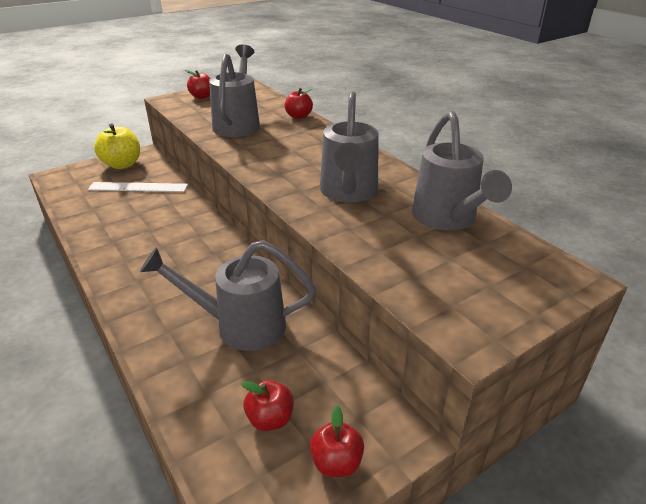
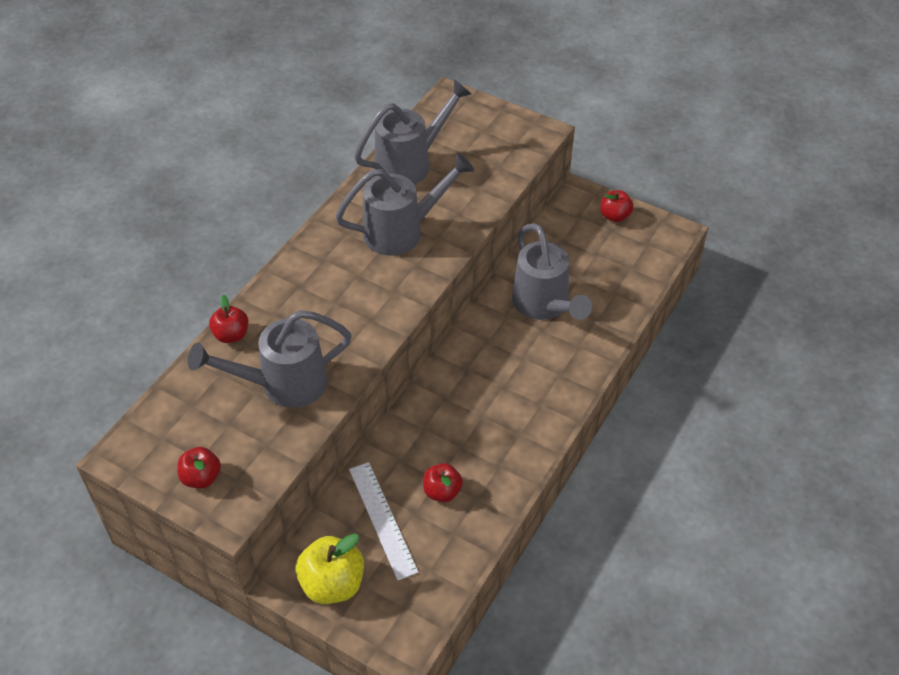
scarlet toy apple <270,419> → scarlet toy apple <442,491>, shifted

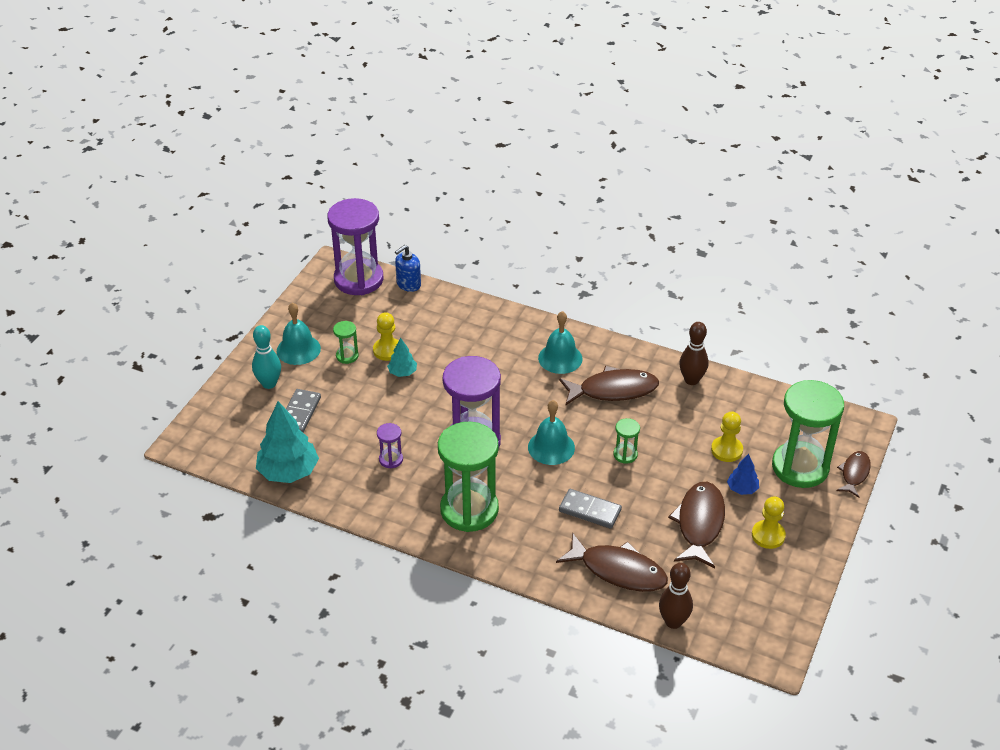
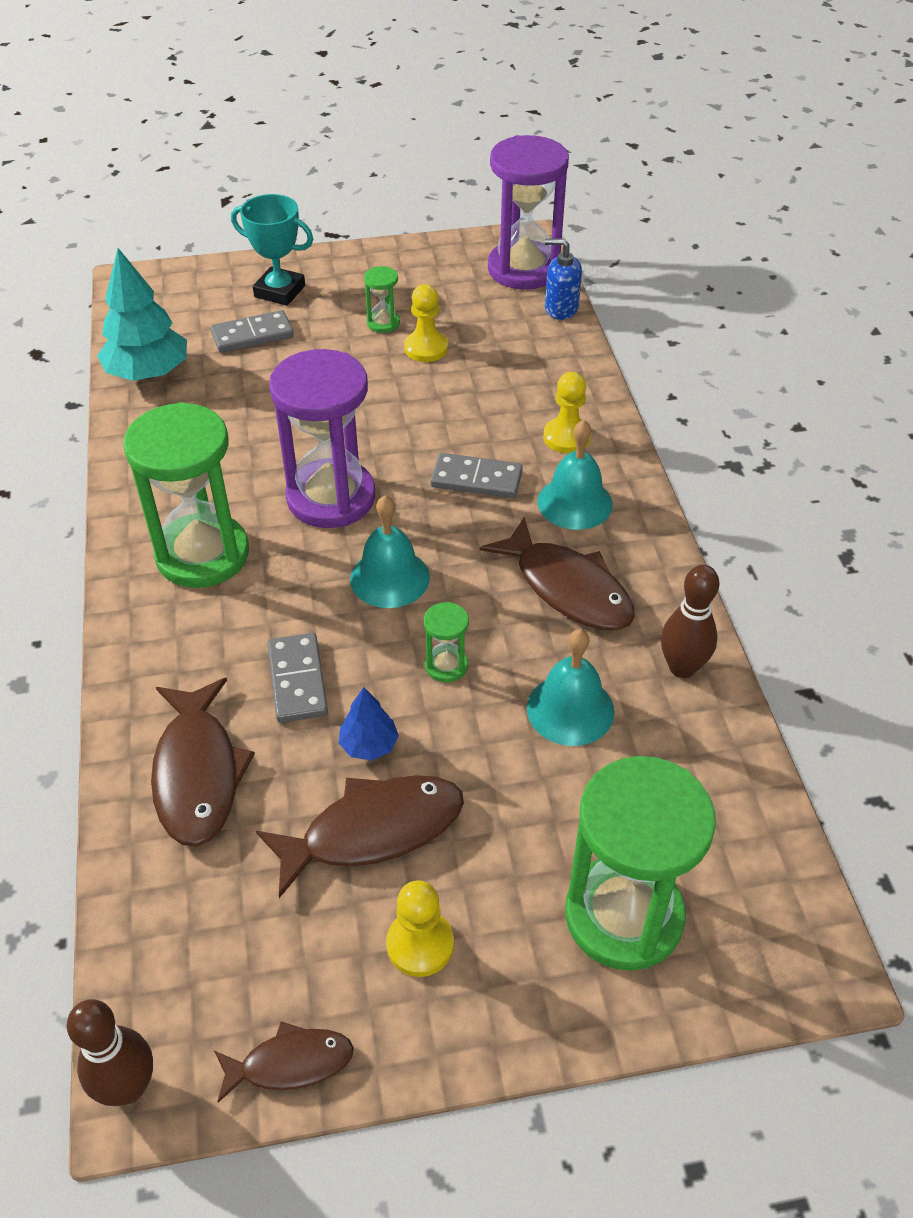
purple sand timer <391,459> → -
turquoise tree <402,372> → -
- → gray domino piece <476,479>
turquoise school bell <298,349> → turquoise school bell <570,709>, shifted
dark brown bowling pin <673,622> → dark brown bowling pin <128,1087>, shifted
yellow chess pawn <726,450> → yellow chess pawn <566,437>, shifted
blue tree <742,489> → blue tree <369,745>, shifted
dark brown toy fish <854,473> → dark brown toy fish <290,1063>, shifted
turquoise bowling pin <269,384> → turquoise award cup <279,291>

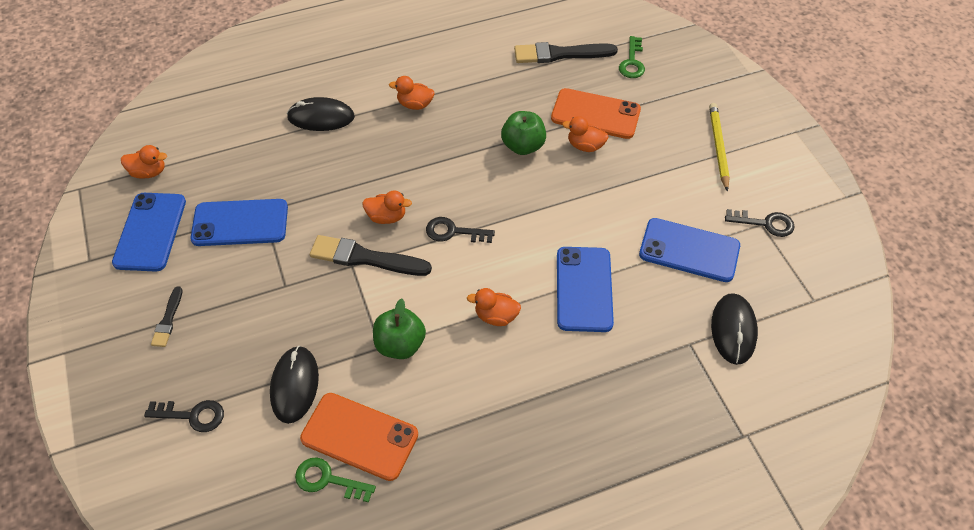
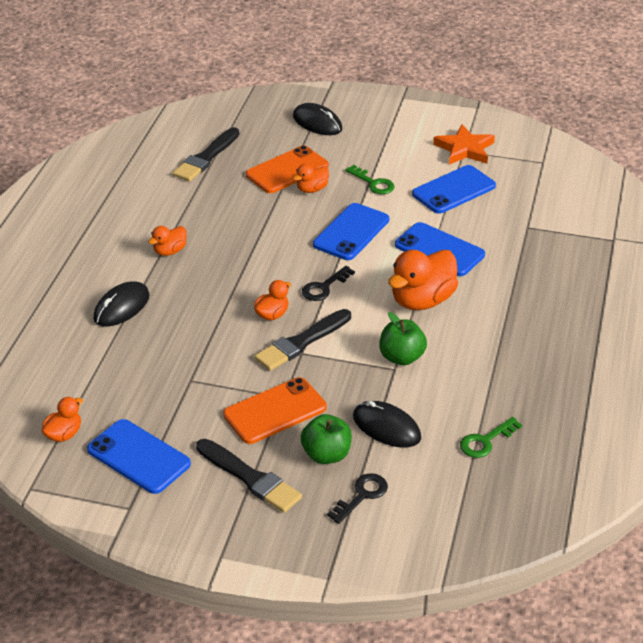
yellow pencil <718,147> → -
blue smartphone <240,223> → blue smartphone <351,232>, shifted
orange smartphone <359,436> → orange smartphone <275,411>, shifted
green toy apple <523,146> → green toy apple <326,455>, shifted
green key <632,62> → green key <373,183>, shifted
ebony PC mouse <733,330> → ebony PC mouse <317,123>, shifted
ebony key <765,223> → orange five-pointed star <464,149>
ebony paintbrush <168,320> → ebony paintbrush <250,478>, x1.85
orange toy duck <496,316> → orange toy duck <422,300>, x1.92

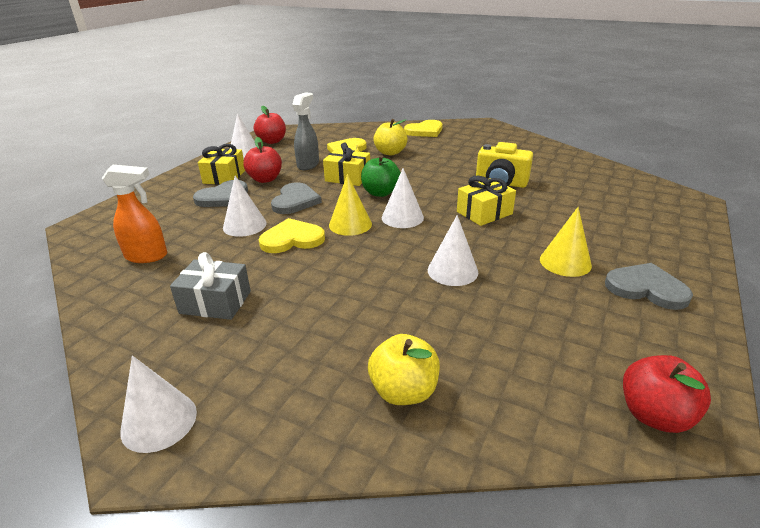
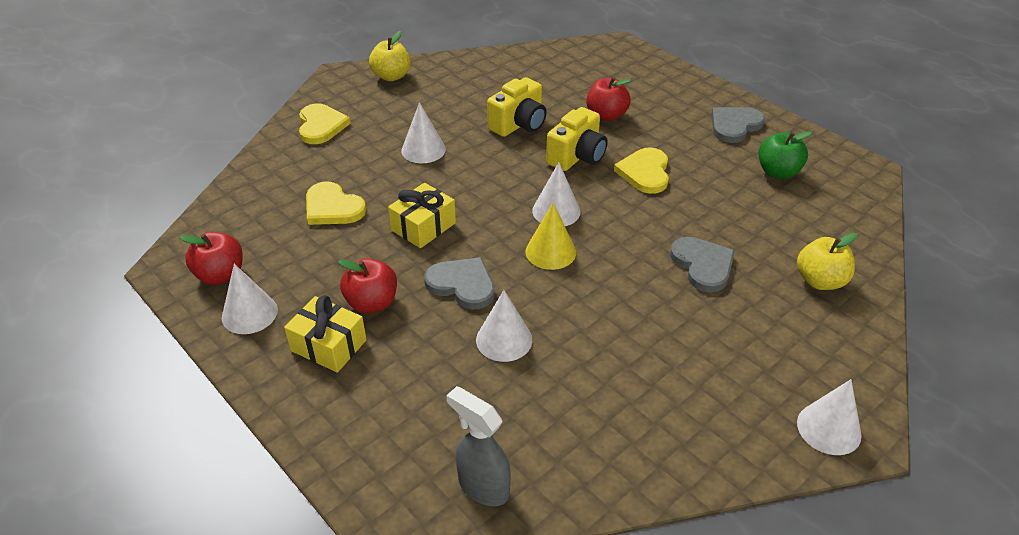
orange spray cleaner <147,256> → -
gray wrapped gift <215,302> → -
yellow cone shape <565,262> → -
gray love heart <223,197> → gray love heart <703,265>, shifted
yellow love heart <292,239> → yellow love heart <645,172>, shifted
gray spray cleaner <308,165> → gray spray cleaner <483,486>, shifted
green toy apple <380,193> → green toy apple <778,172>, shifted
yellow toy apple <390,152> → yellow toy apple <391,76>, shifted
pure white cone shape <452,271> → pure white cone shape <423,150>, shifted
scarlet toy apple <654,415> → scarlet toy apple <606,115>, shifted
yellow wrapped gift <484,213> → yellow camera <577,157>

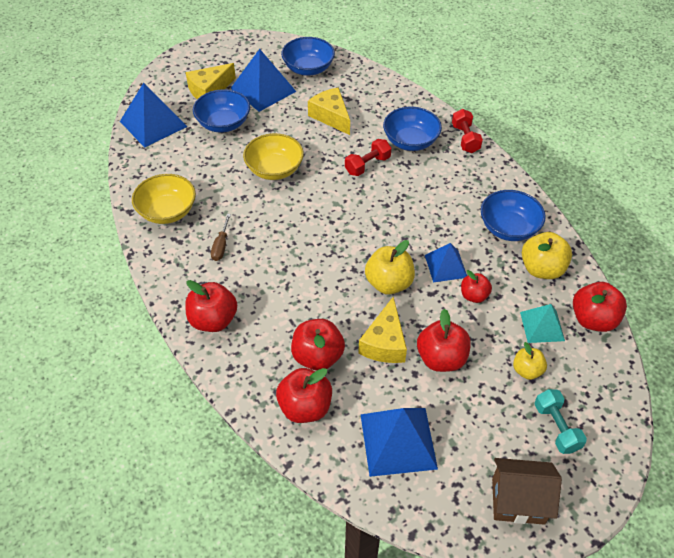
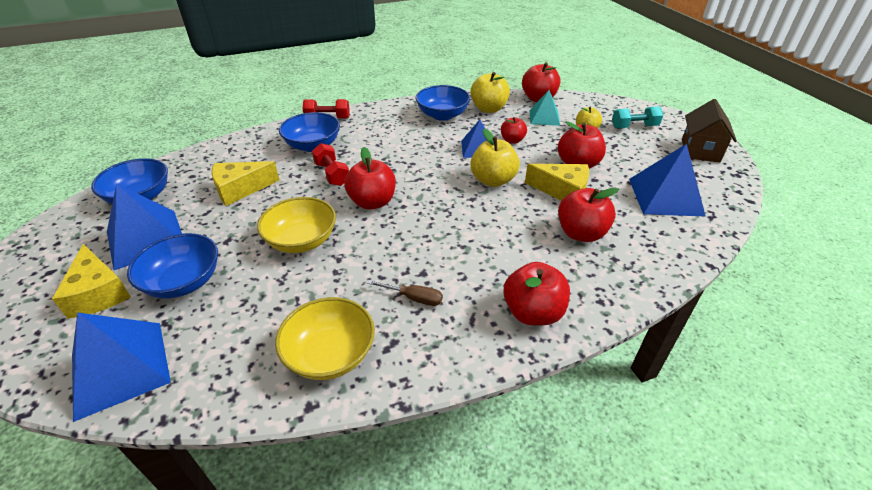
scarlet toy apple <305,407> → scarlet toy apple <372,202>, shifted

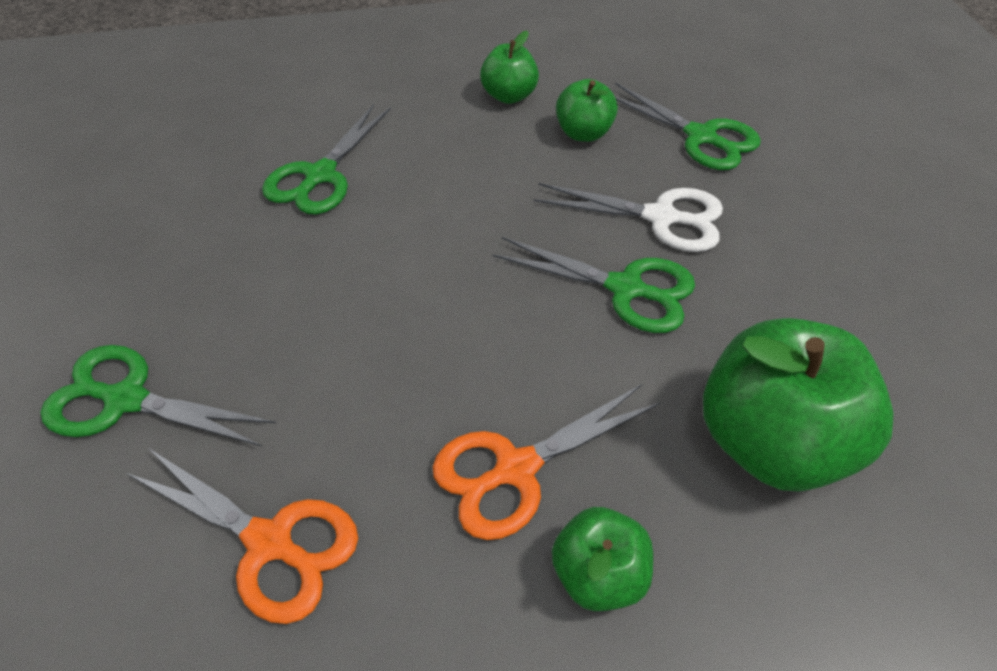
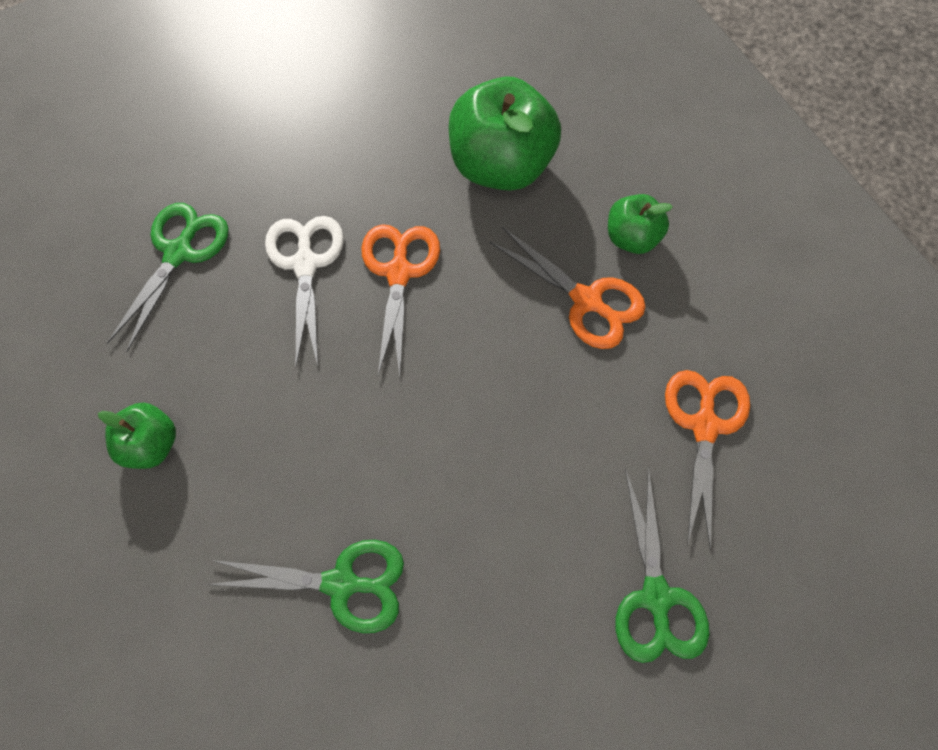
green toy apple <583,133> → -
green pair of scissors <625,288> → orange pair of scissors <399,272>

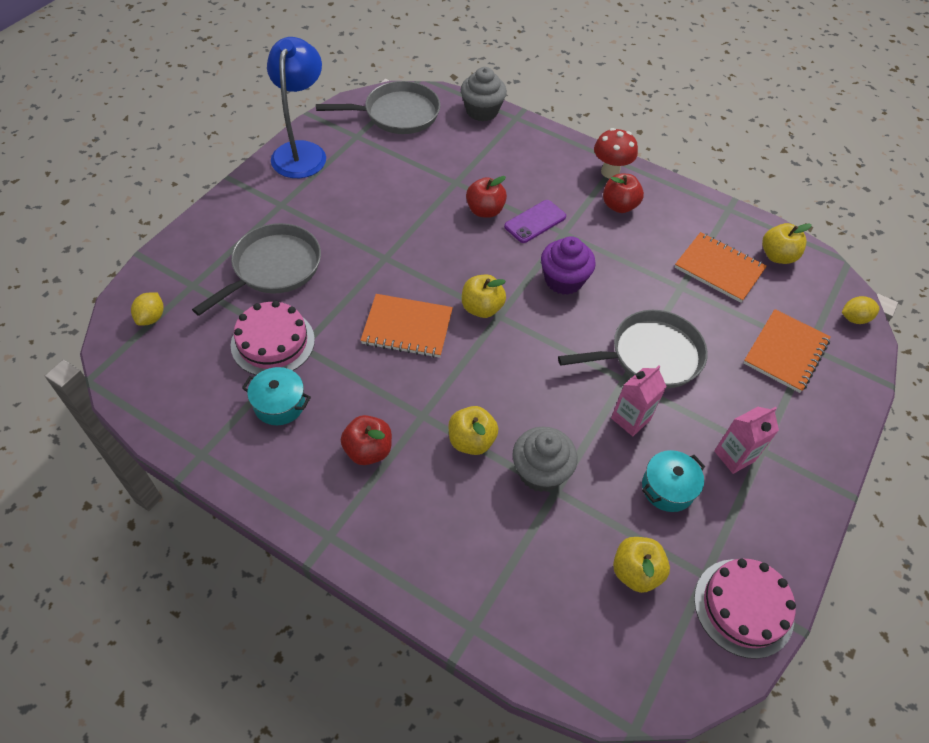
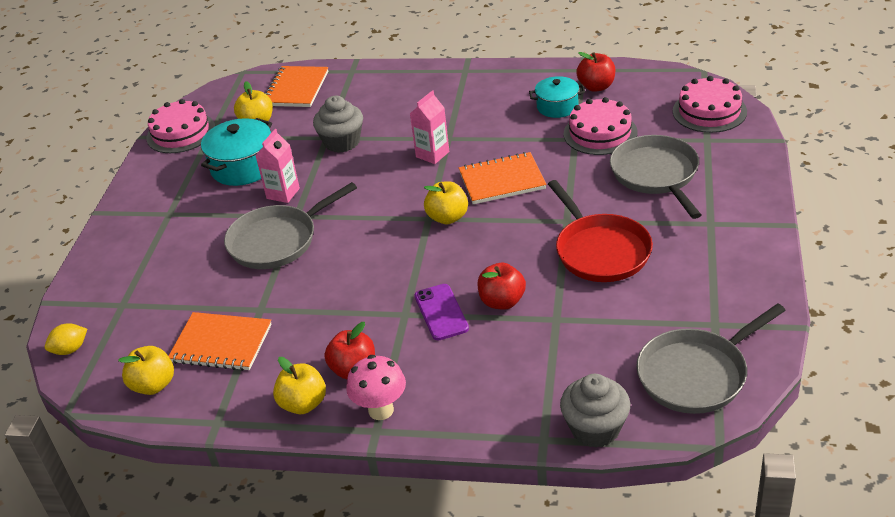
blue lamp <301,151> → -
purple cupcake <563,280> → -
- → scarlet frying pan <600,251>
scarlet toy apple <368,450> → scarlet toy apple <596,87>, shifted
yellow toy apple <471,441> → yellow toy apple <303,404>, shifted
pink milk carton <734,456> → pink milk carton <432,154>, shifted
orange notebook <785,352> → orange notebook <296,89>, shifted
yellow toy lemon <151,317> → pink cake <709,111>
scarlet fungus <610,172> → pink fungus <381,410>
gray frying pan <273,268> → gray frying pan <656,175>, 150 degrees clockwise
purple smartphone <535,222> → purple smartphone <441,312>, 45 degrees counterclockwise
turquoise cooking pot <667,488> → turquoise cooking pot <243,167>, x1.55

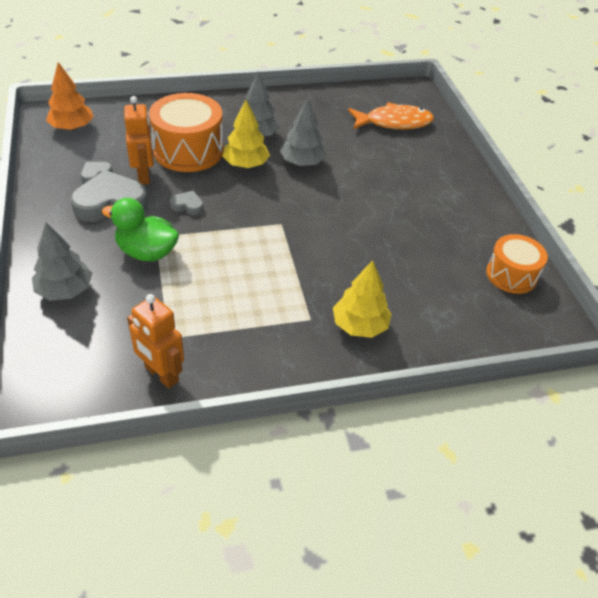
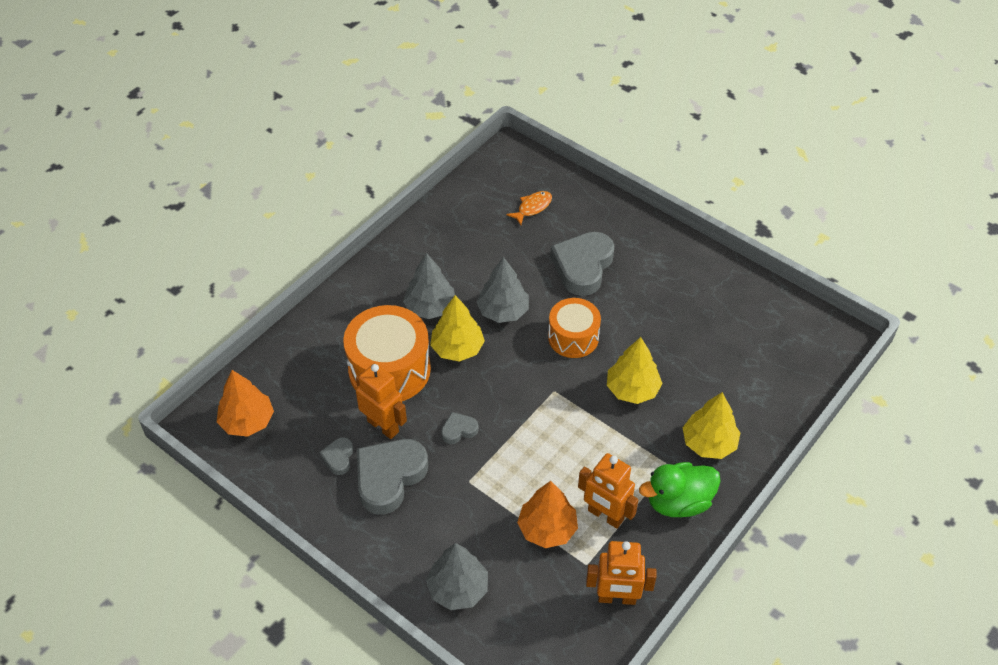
- → orange tree <547,529>
- → gray love heart <583,266>
- → orange robot <605,515>
- → yellow tree <632,389>
green toy duck <147,252> → green toy duck <678,502>, shifted
orange snare drum <511,275> → orange snare drum <573,337>, shifted
orange toy fish <394,122> → orange toy fish <532,207>, x0.53

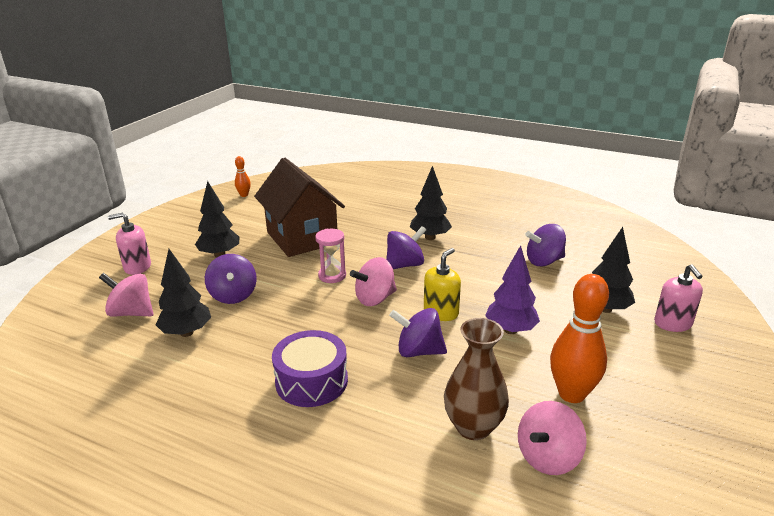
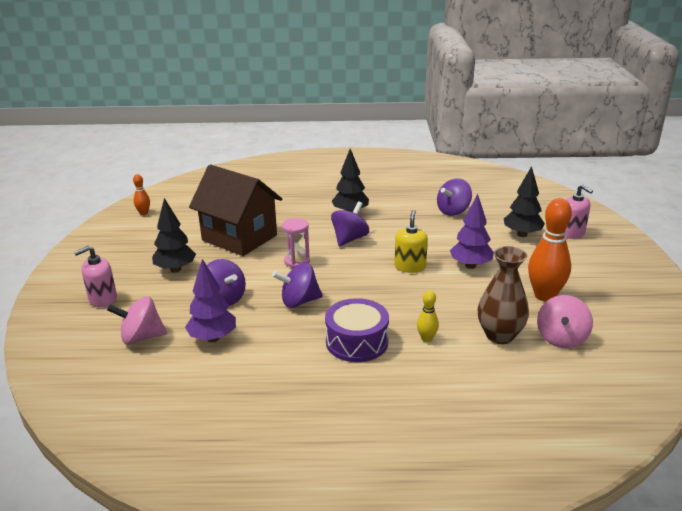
pink whirligig <375,299> → -
- → yellow bowling pin <426,339>
purple whirligig <418,351> → purple whirligig <299,301>, shifted
ebony tree <186,332> → purple tree <213,338>

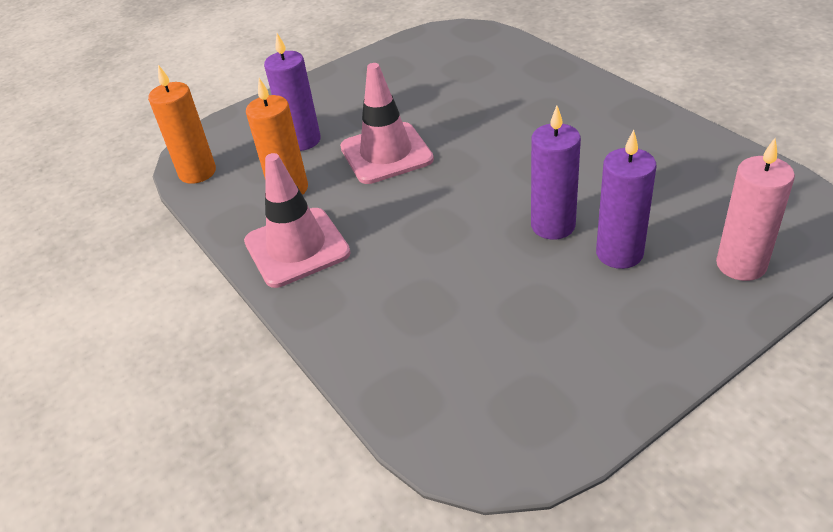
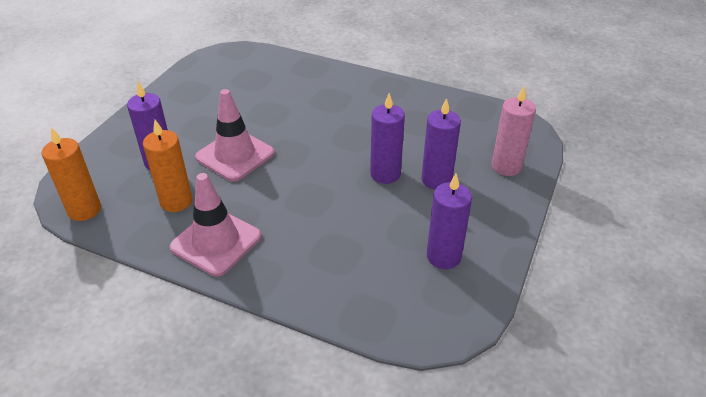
- → purple wax candle <443,256>

